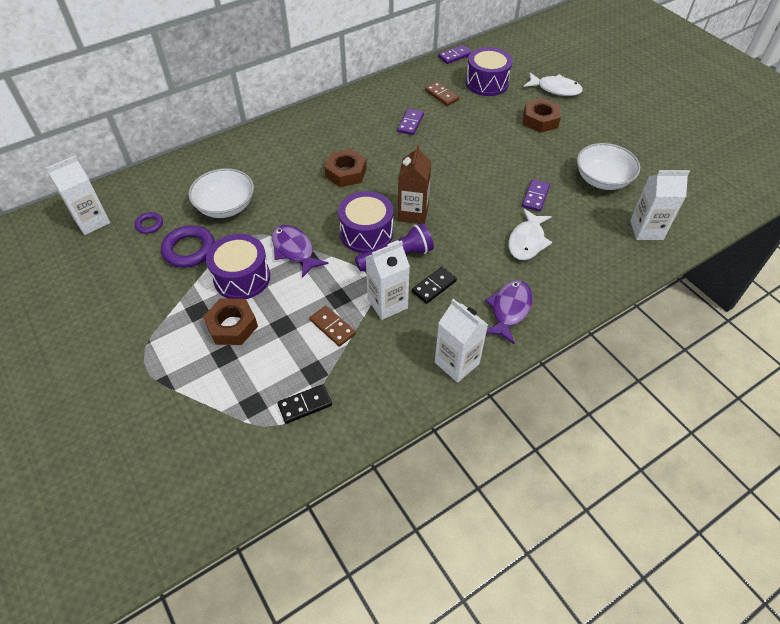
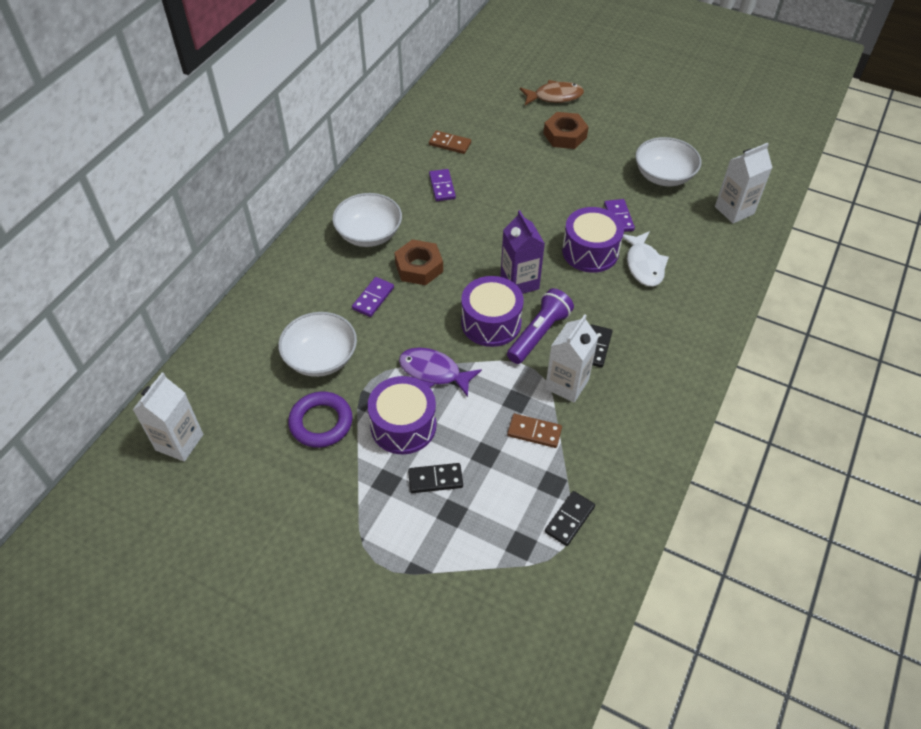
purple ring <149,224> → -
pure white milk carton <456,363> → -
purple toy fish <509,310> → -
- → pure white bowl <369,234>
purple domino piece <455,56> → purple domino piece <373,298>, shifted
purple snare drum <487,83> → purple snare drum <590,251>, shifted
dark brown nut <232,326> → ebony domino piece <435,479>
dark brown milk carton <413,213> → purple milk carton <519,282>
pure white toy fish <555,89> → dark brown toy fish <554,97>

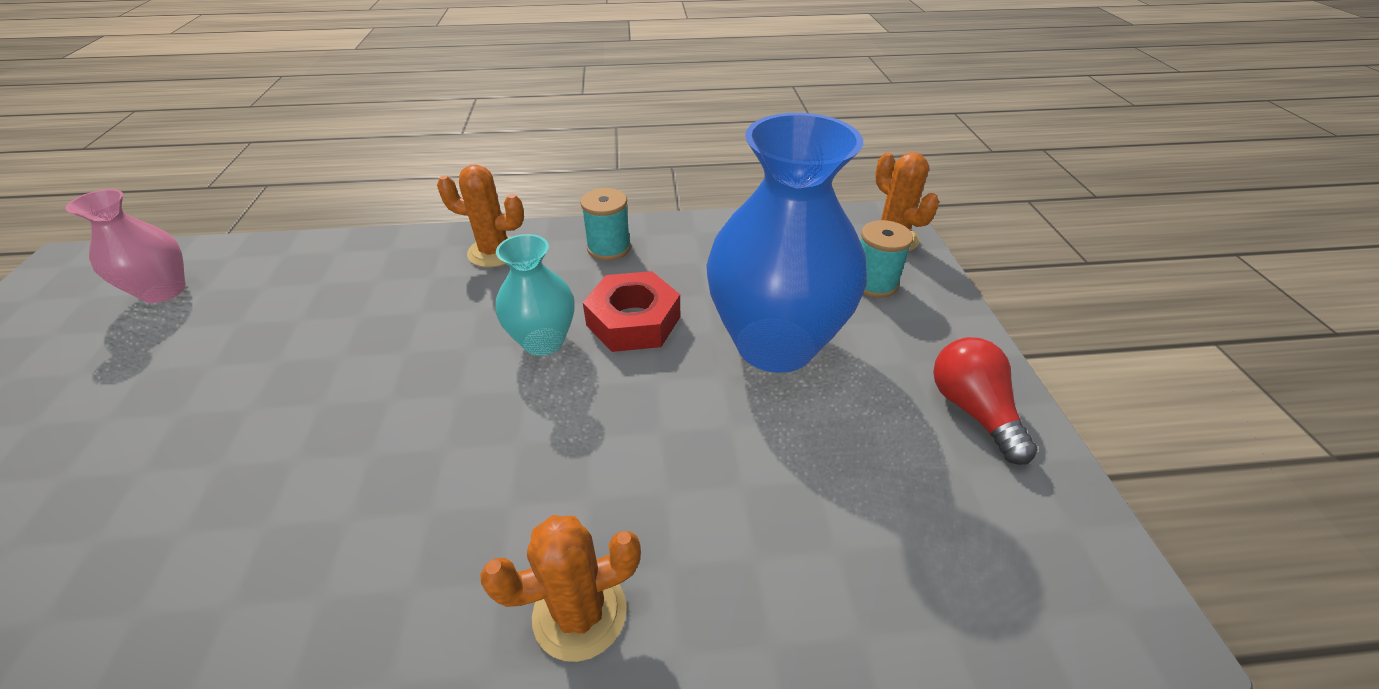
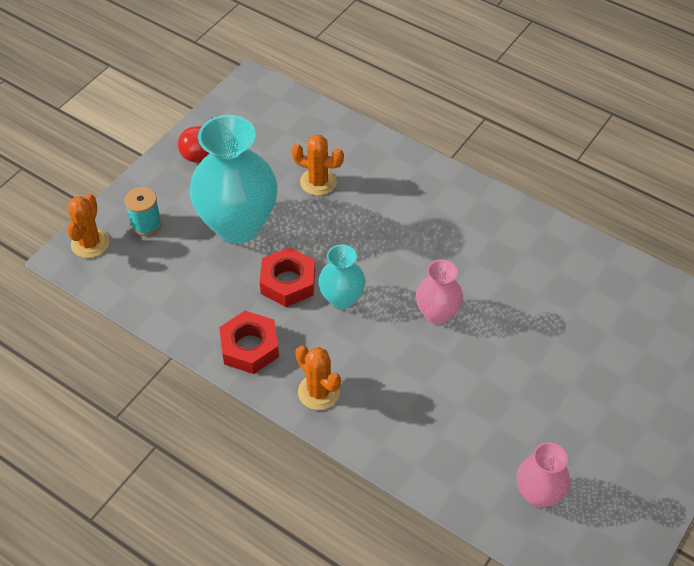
- → pink vase <437,314>
orange cactus <579,613> → orange cactus <318,182>, shifted
turquoise spool <609,248> → scarlet nut <250,347>
blue vase <775,344> → turquoise vase <238,225>

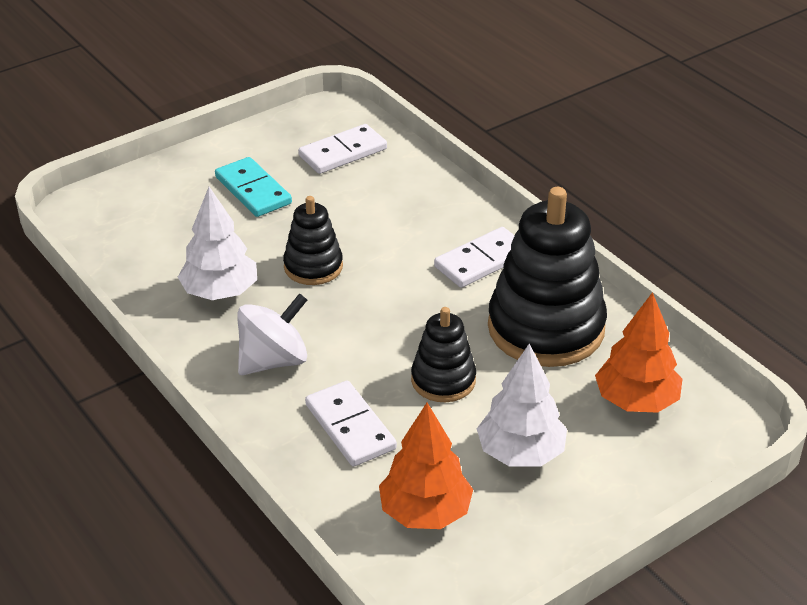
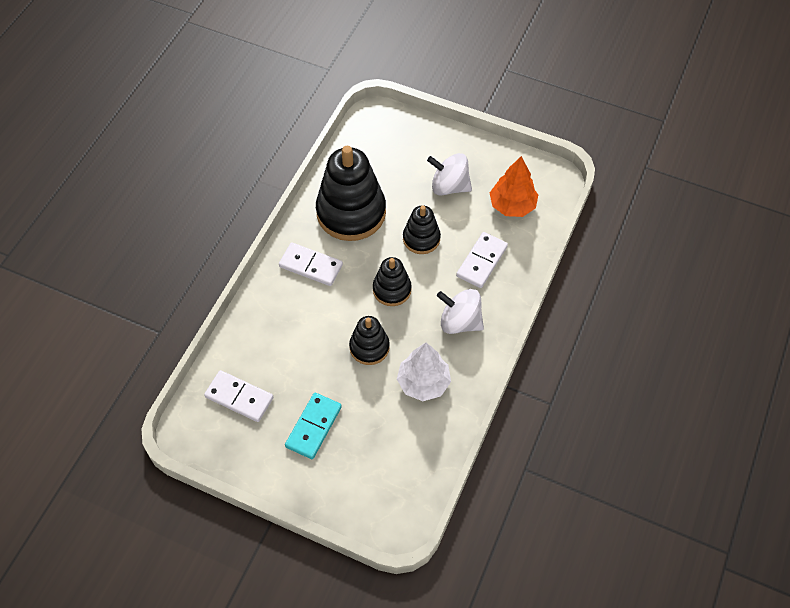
orange tree <636,401> → -
- → ebony stacking rings <392,290>
pure white tree <520,453> → pure white whirligig <449,186>

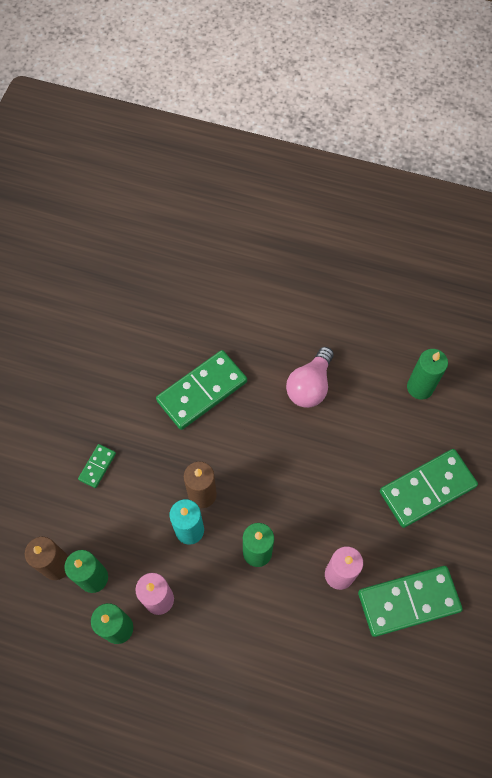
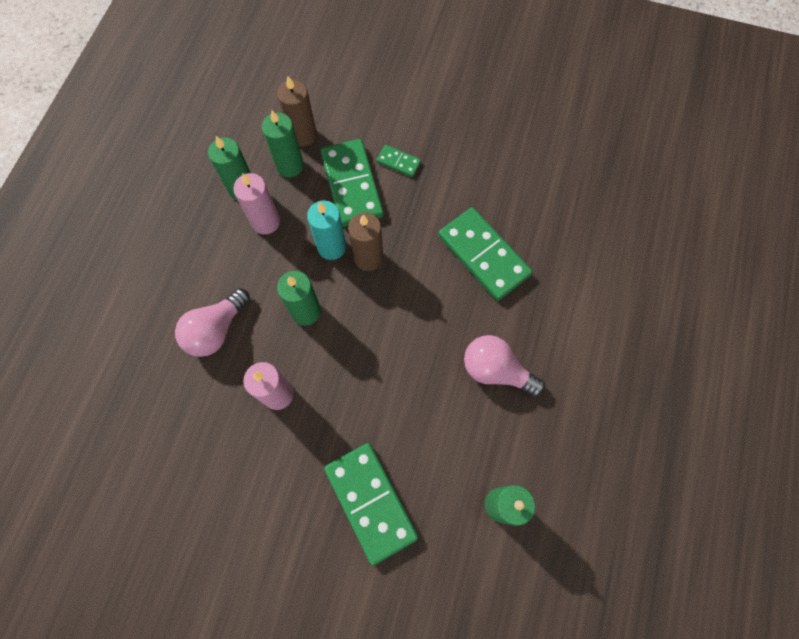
- → pink bulb <216,330>
green domino piece <408,601> → green domino piece <352,185>, shifted

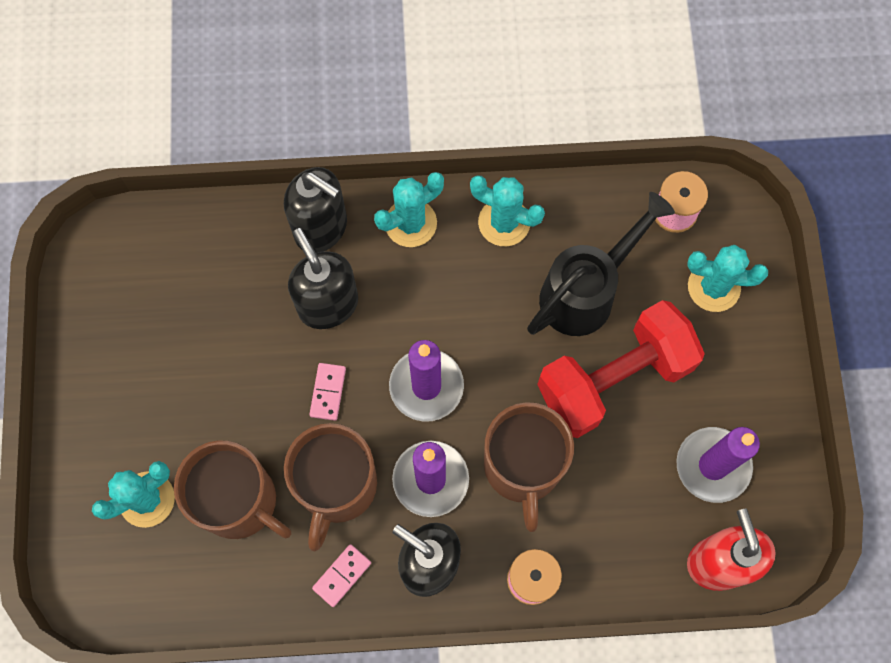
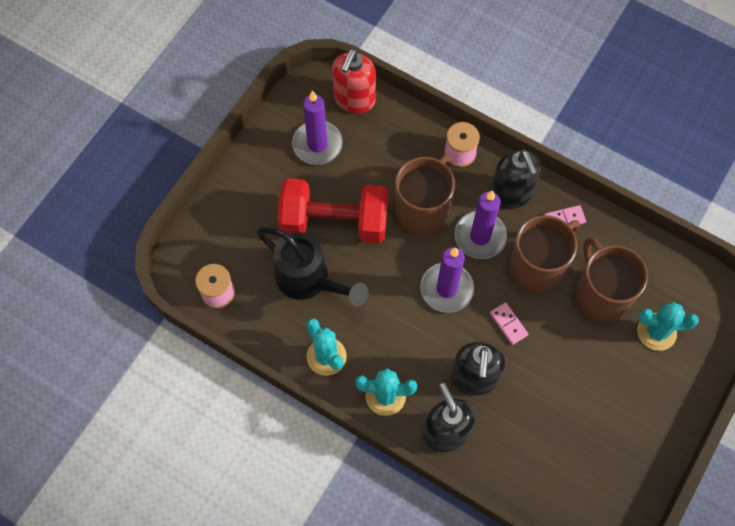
turquoise cactus <713,287> → -
pink domino piece <328,392> → pink domino piece <508,324>, 75 degrees counterclockwise
ebony sprinkling can <586,291> → ebony sprinkling can <309,281>, 135 degrees counterclockwise

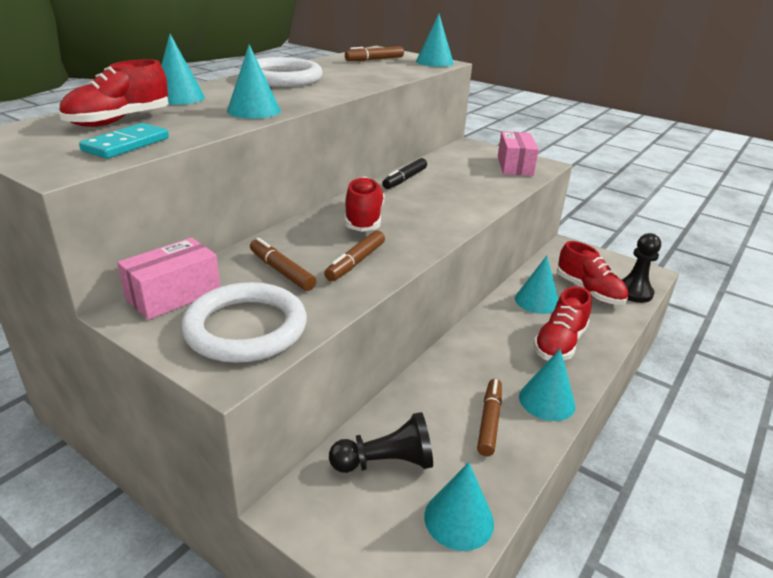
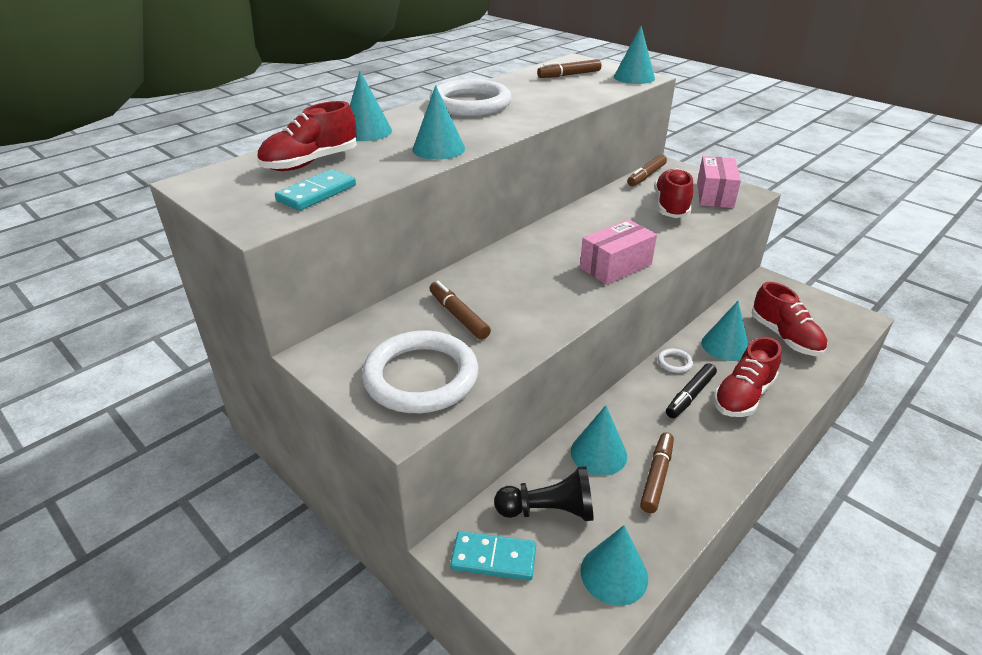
ebony chess pawn <633,292> → -
- → turquoise domino piece <493,558>
- → pure white ring <674,362>
pink package <174,295> → pink package <615,266>, shifted
dark brown marker <355,262> → dark brown marker <646,176>, shifted
scarlet sneaker <363,219> → scarlet sneaker <671,206>, shifted
ebony marker <405,179> → ebony marker <690,396>, shifted
turquoise cone shape <547,401> → turquoise cone shape <598,453>, shifted

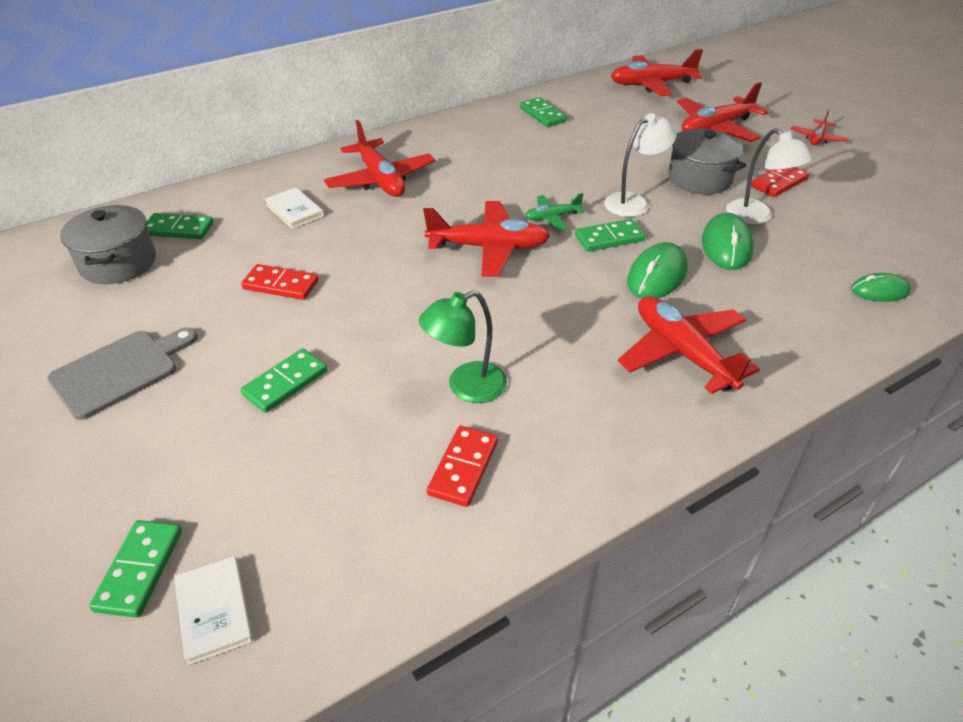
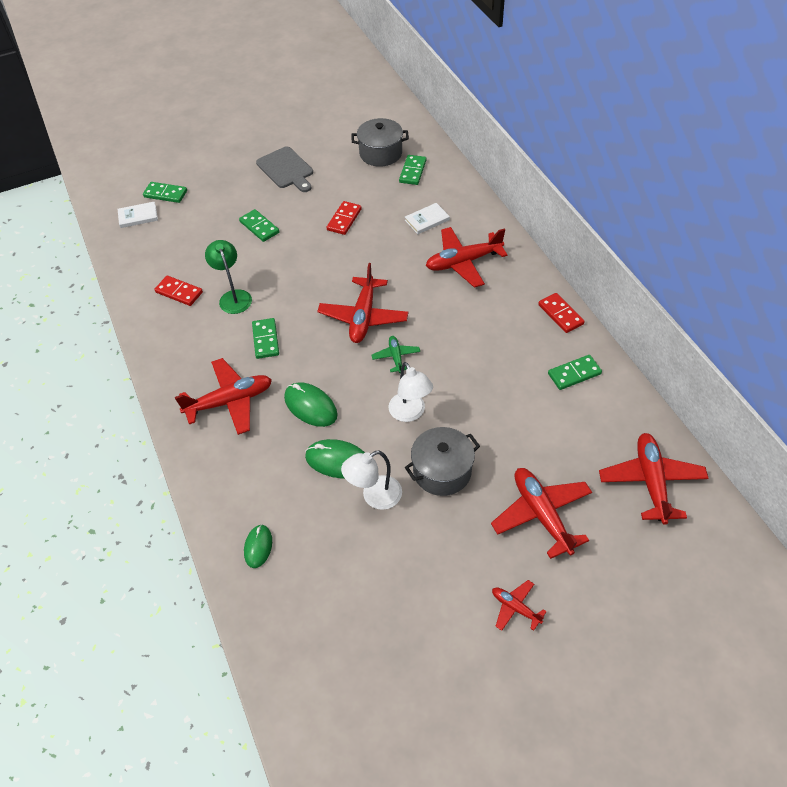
green domino piece <609,238> → green domino piece <265,340>, shifted
scarlet domino piece <779,183> → scarlet domino piece <560,314>, shifted

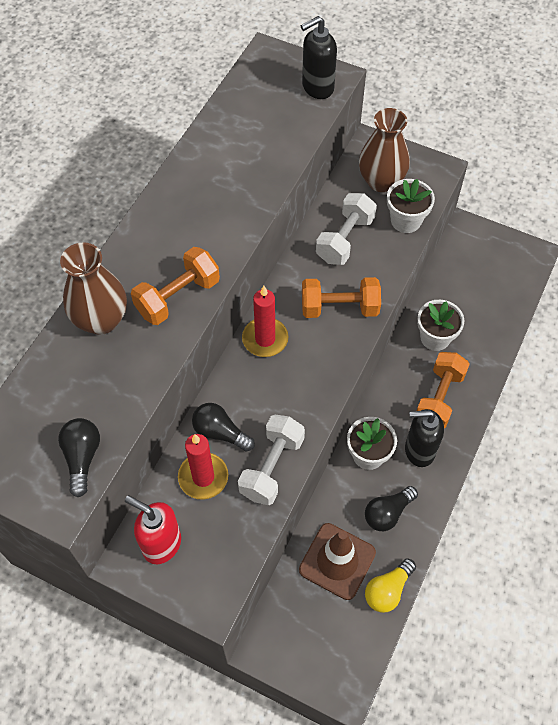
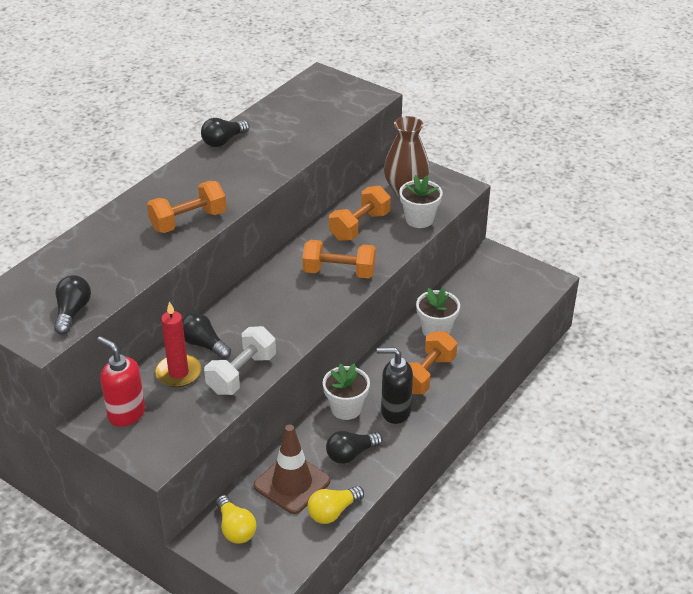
dark brown vase <101,320> → -
scarlet wax candle <265,339> → -
ebony pump bottle <317,88> → -
- → ebony bulb <223,141>
- → yellow bulb <235,528>
pure white dumbbell <345,239> → orange dumbbell <359,226>

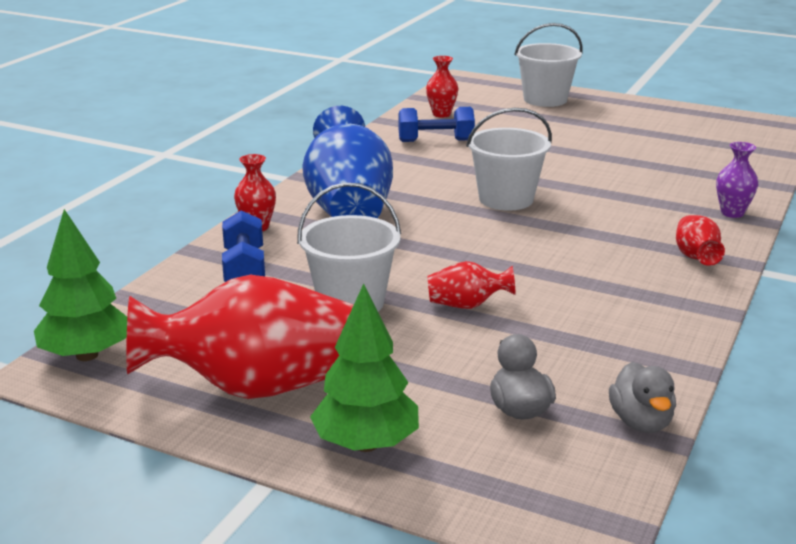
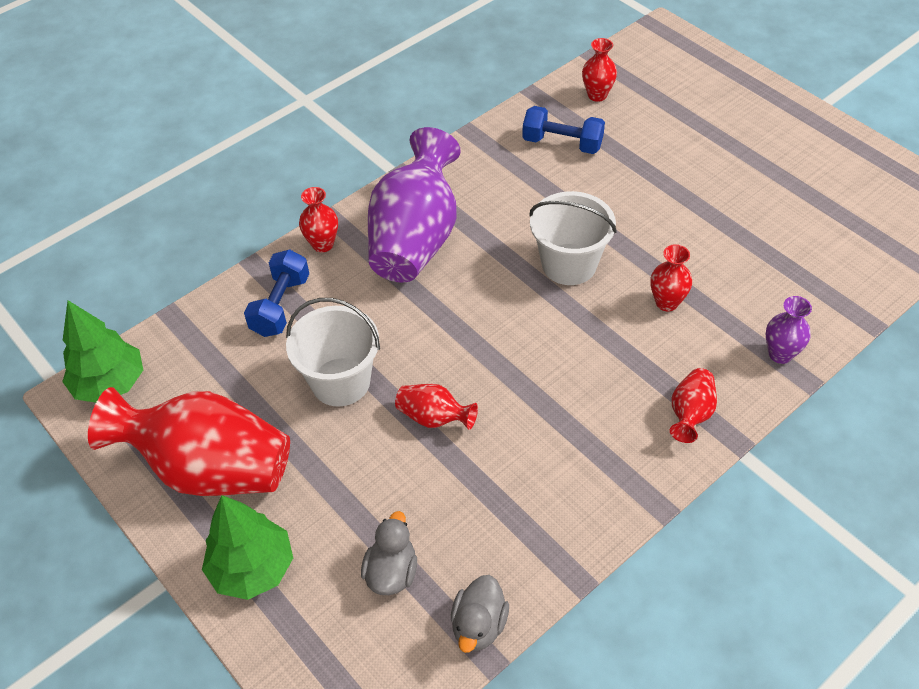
pure white sand bucket <545,99> → -
- → scarlet vase <666,302>
blue vase <348,209> → purple vase <415,239>

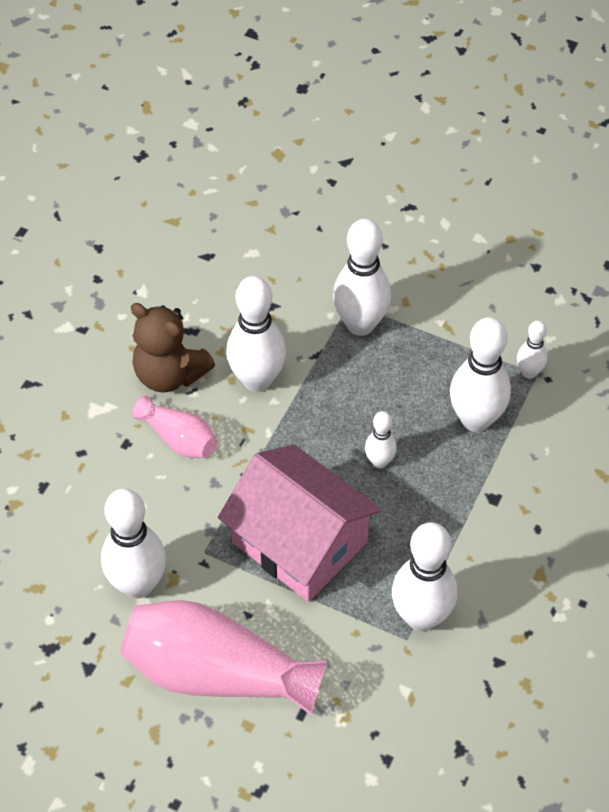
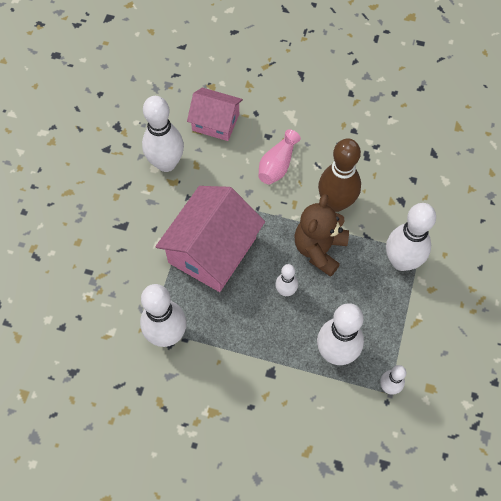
pink vase <216,673> → -
- → pink cottage <215,122>
dark brown teddy bear <169,374> → dark brown teddy bear <319,249>, shifted
pure white bowling pin <257,380> → dark brown bowling pin <336,203>

